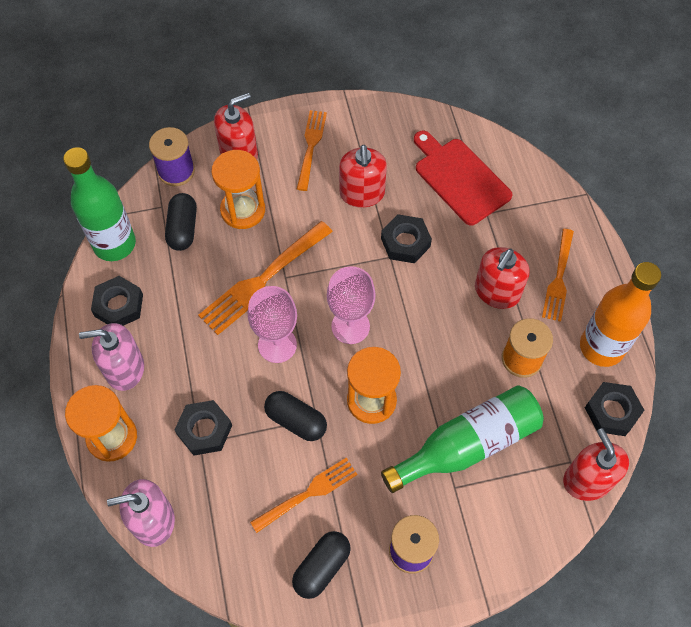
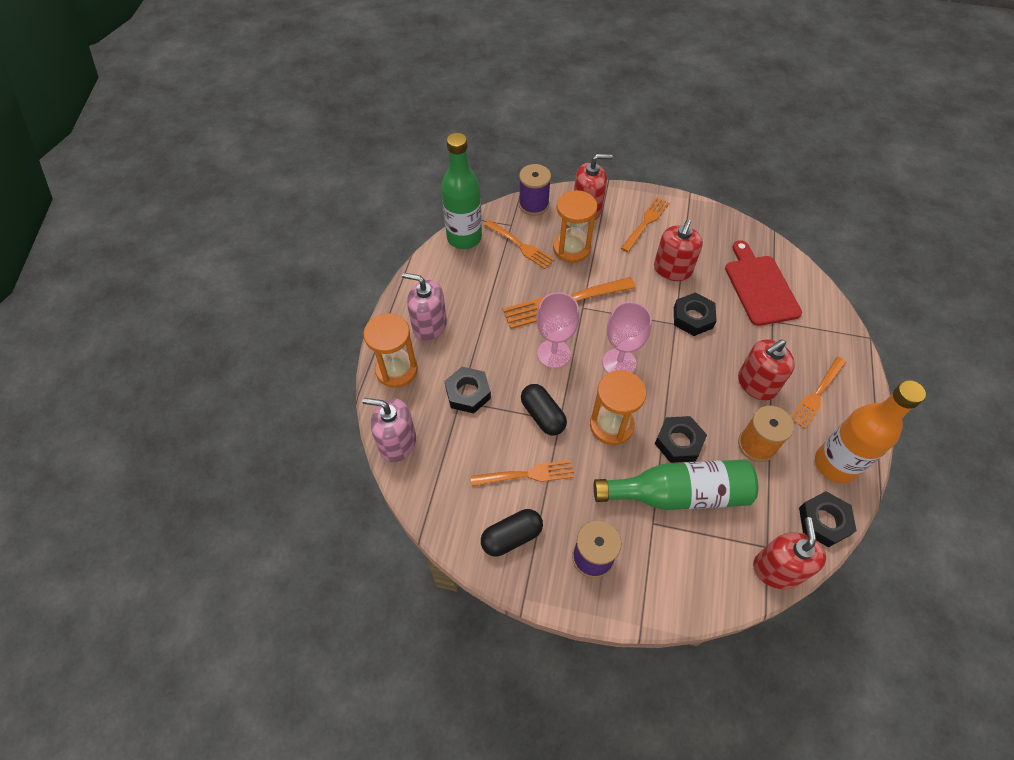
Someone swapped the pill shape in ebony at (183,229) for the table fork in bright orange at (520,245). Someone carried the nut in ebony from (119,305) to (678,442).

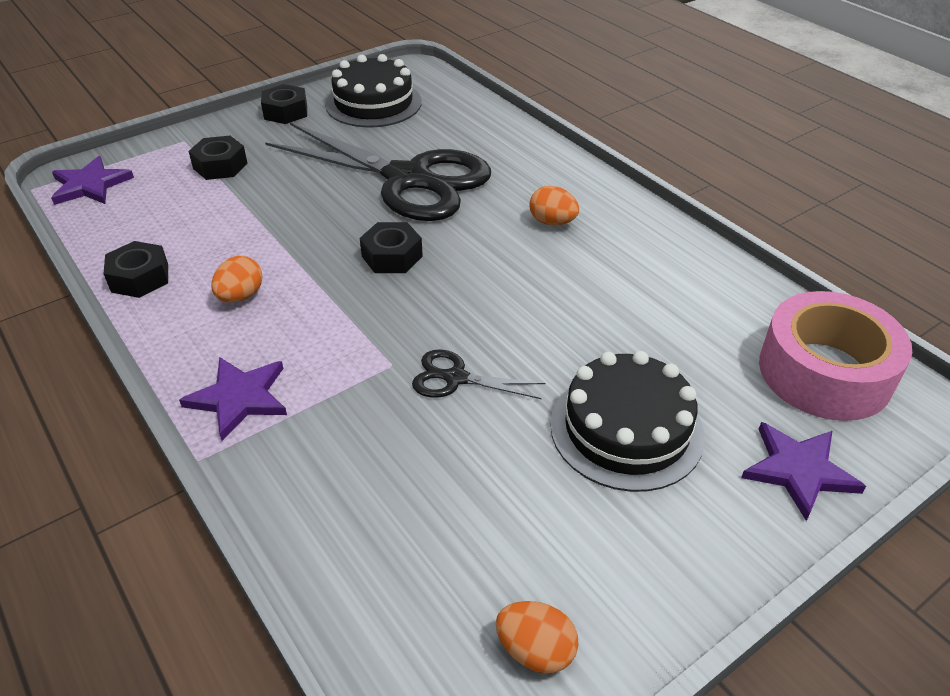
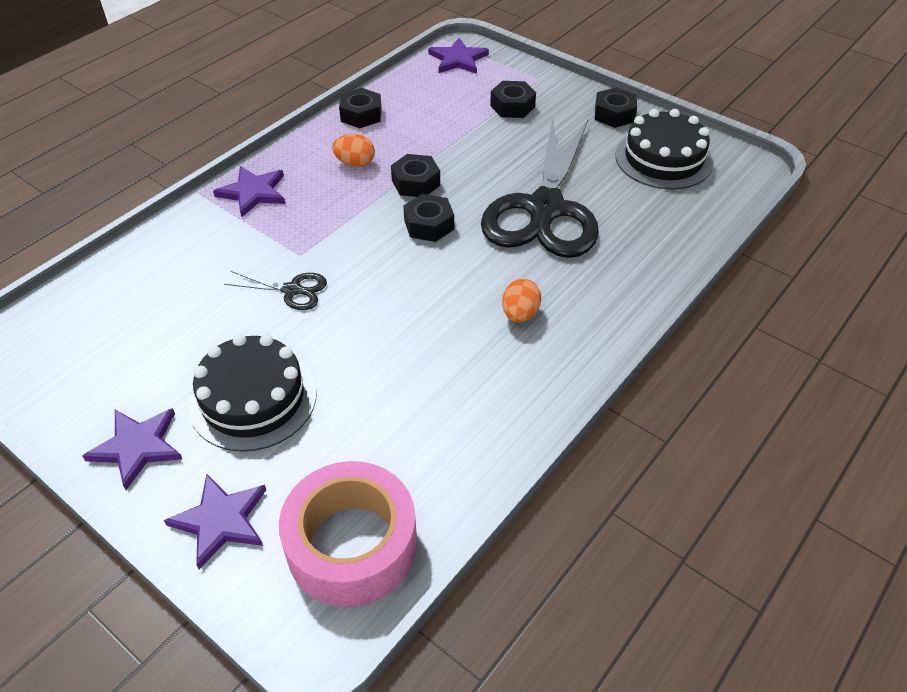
Someone put down the star shape in violet at (137,447). Someone rotated the shears in ebony at (455,378) by 105 degrees clockwise. Someone put down the nut in ebony at (416,183). Someone took away the toy egg in bright orange at (535,650).

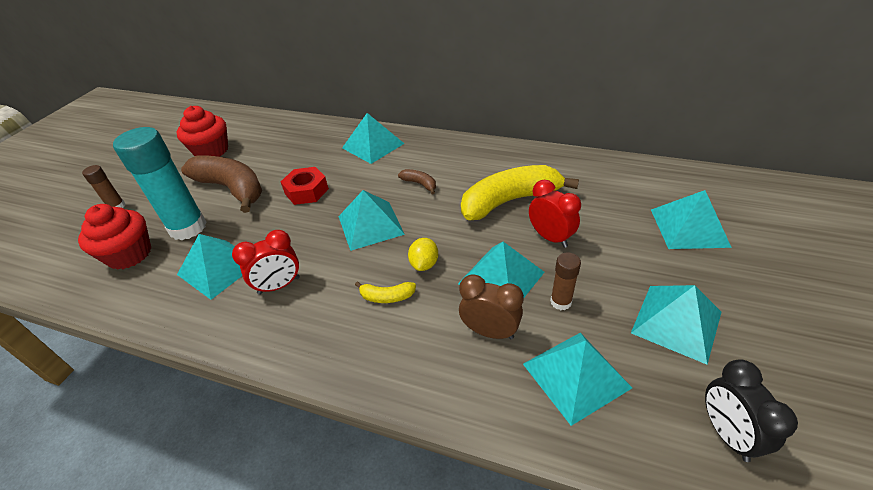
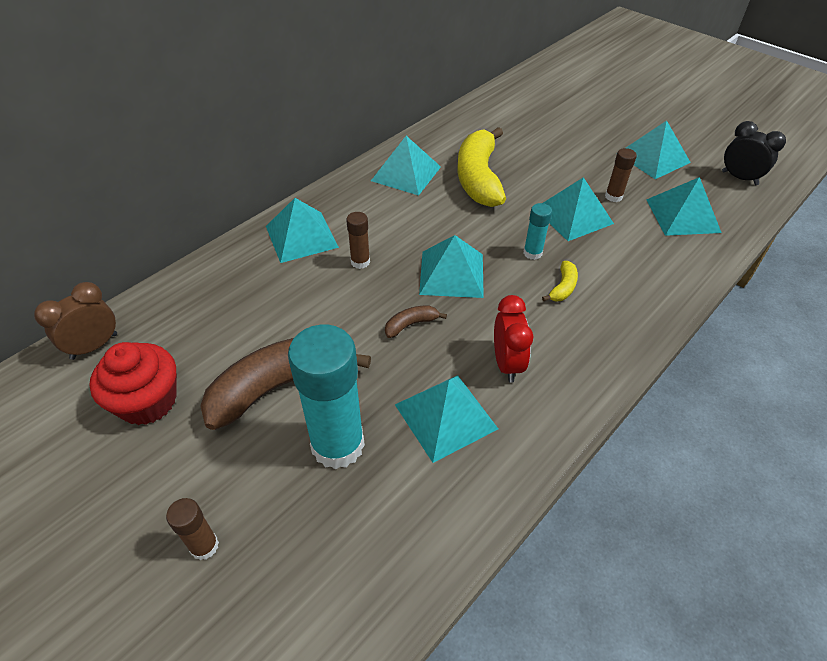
Someone carried the alarm clock in dark brown from (490,331) to (94,346). Someone put down the stick of glue in dark brown at (360,262). Someone carried the pyramid shape in teal from (689,227) to (406,173). Someone carried the toy banana in dark brown from (420,184) to (411,324). Someone swapped the lemon in golden at (424,264) for the stick of glue in teal at (532,253). Someone rotated the alarm clock in ebony at (726,433) by 150 degrees counterclockwise. Someone took away the cupcake in scarlet at (129,254). Someone took away the nut in scarlet at (306,191). Someone took away the alarm clock in scarlet at (550,237).

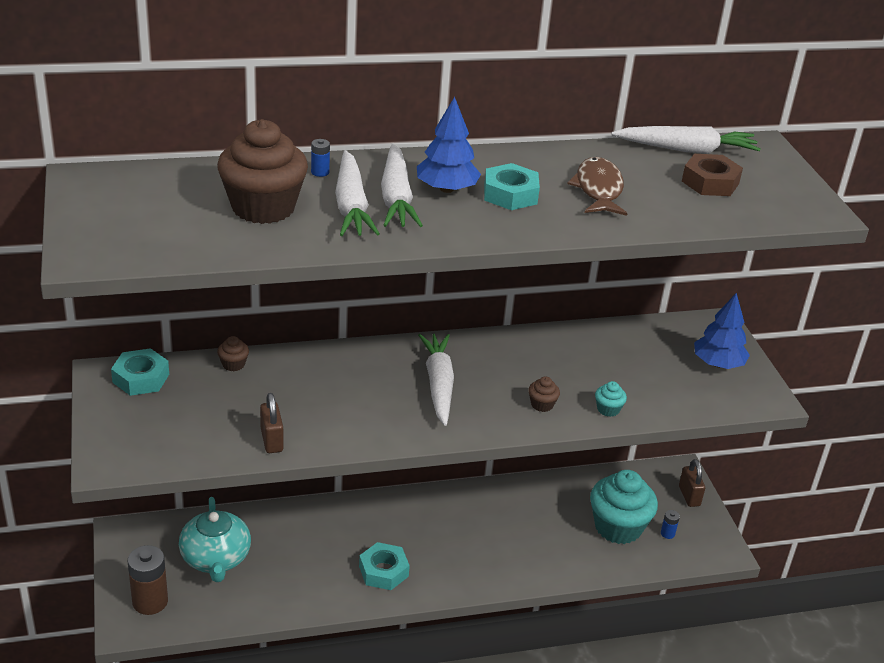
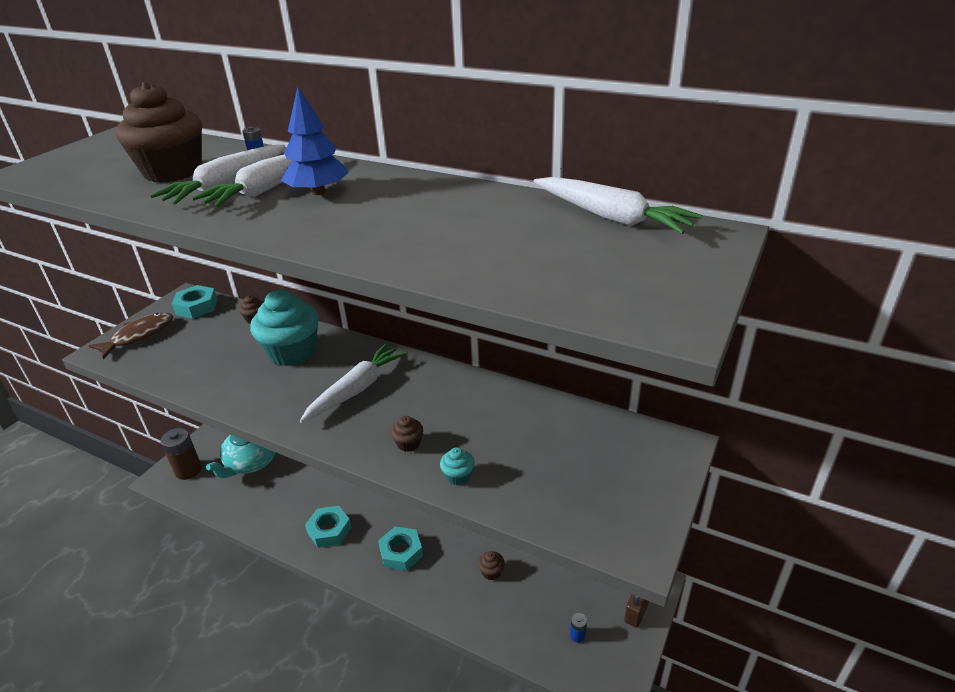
Someone carried the fish figure in dark brown from (598,189) to (139,336). Someone carried the cupcake in teal from (618,527) to (292,352). Someone carried the nut in teal from (510,194) to (401,552). Someone put down the cupcake in dark brown at (491,572). Someone took away the padlock in dark brown at (271,440). Someone took away the nut in dark brown at (710,182). Someone took away the fir tree in royal blue at (718,364).

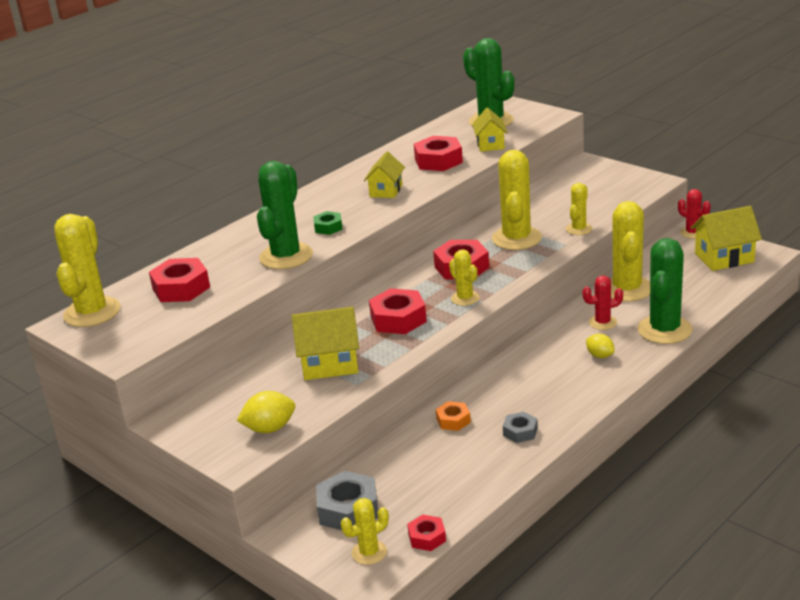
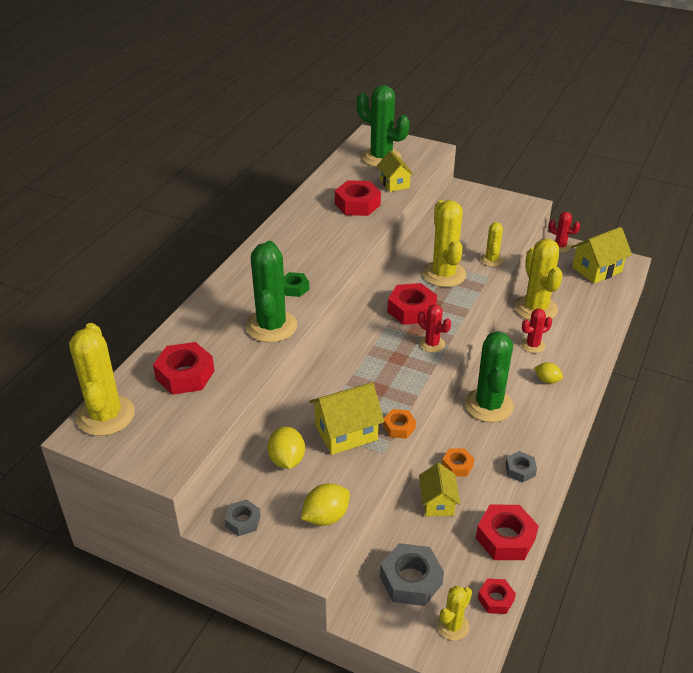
Someone put down the nut in grey at (243,521). Someone put down the lemon in golden at (287,460). Someone put down the nut in bright orange at (399,427). Someone repainted the saguaro cactus in golden at (465,298), which became the saguaro cactus in scarlet at (432,344). Someone carried the house in golden from (386,191) to (437,502). Someone carried the saguaro cactus in emerald from (664,330) to (488,405). Someone carried the nut in scarlet from (398,319) to (505,538).

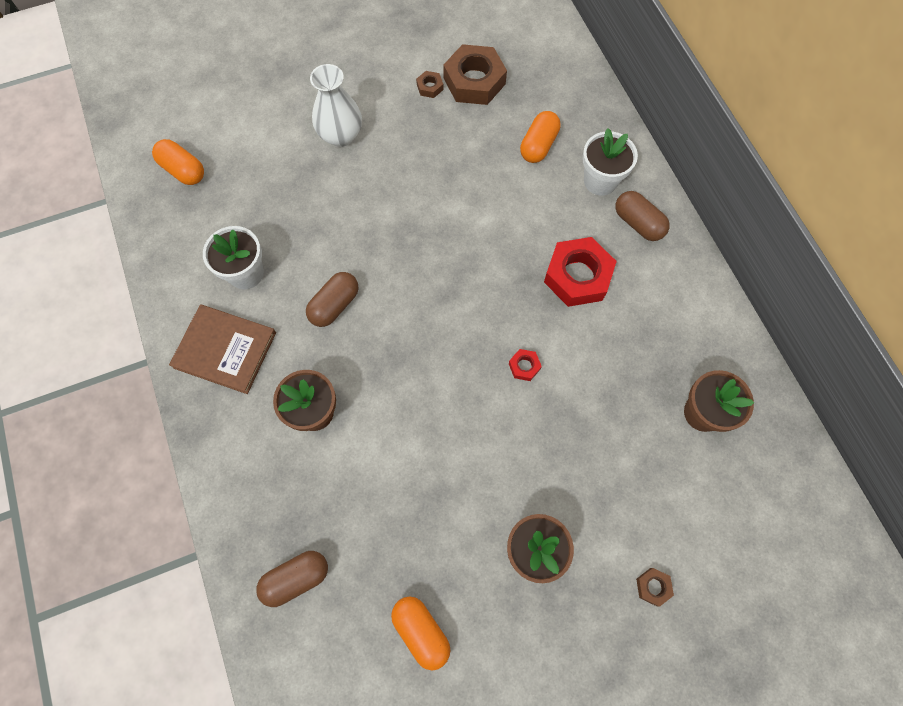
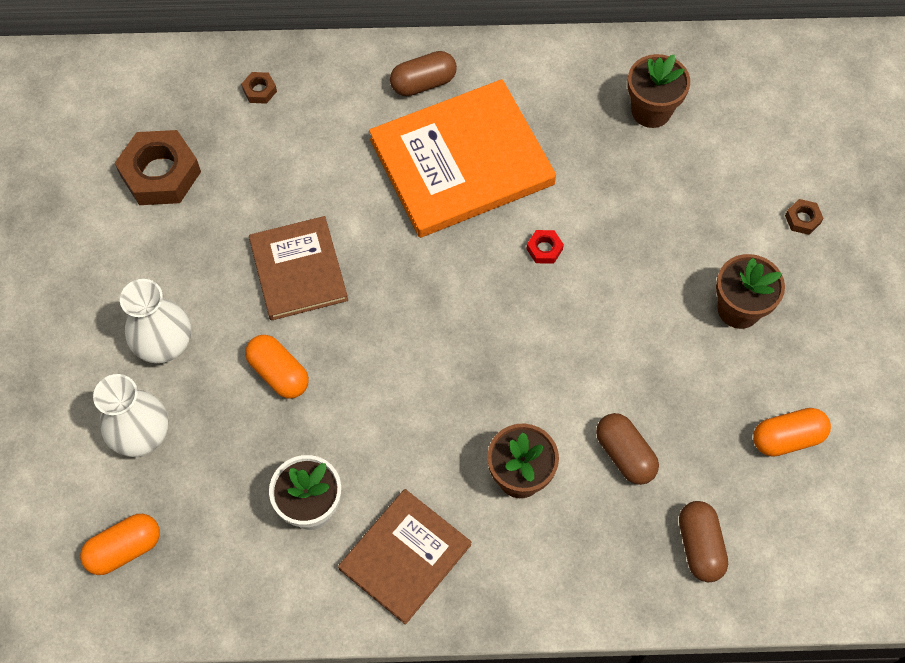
Someone put down the flower vase in snow-white at (142,435). Someone carried the nut in dark brown from (430,87) to (259,90). Someone carried the pill shape in bright orange from (538,145) to (279,373). Someone put down the hardback in dark brown at (298,270). Someone swapped the nut in scarlet at (577,276) for the hardback in bright orange at (461,162). Someone carried the pill shape in dark brown from (334,305) to (625,454). Someone took away the flower pot in snow-white at (600,181).

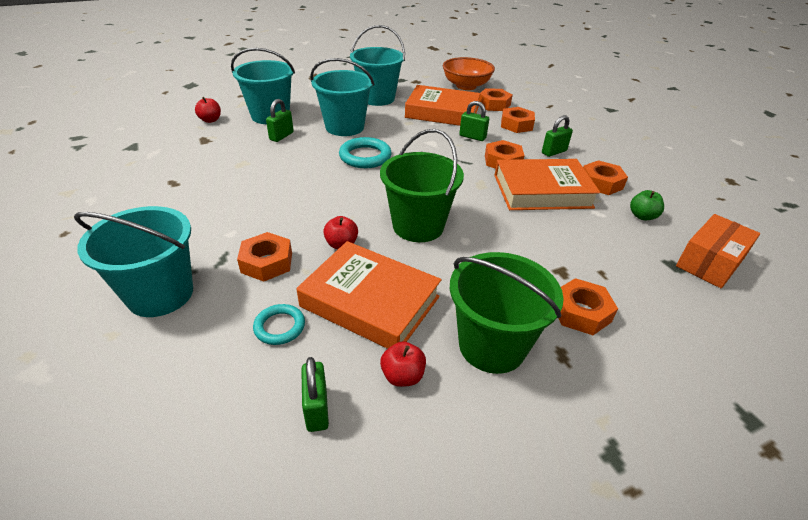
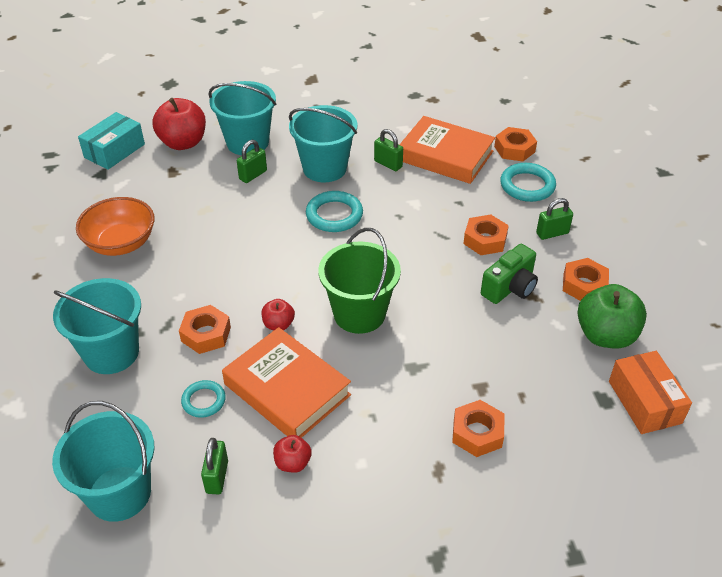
Someone carried the sand bucket in teal from (377,98) to (119,493). Someone carried the serving bowl in bright orange from (466,86) to (121,243). Someone put down the parcel in teal at (114,151). Someone scaled the apple in scarlet at (210,120) by 1.95. Someone carried the padlock in emerald from (472,137) to (388,164). Someone swapped the hardback in bright orange at (542,191) for the compact camera in emerald at (510,287). Someone swapped the nut in bright orange at (516,125) for the ring in teal at (527,186). Someone scaled the apple in emerald at (642,216) by 1.95. Someone rotated the parcel in bright orange at (710,262) by 75 degrees counterclockwise. Someone took away the sand bucket in emerald at (492,346).

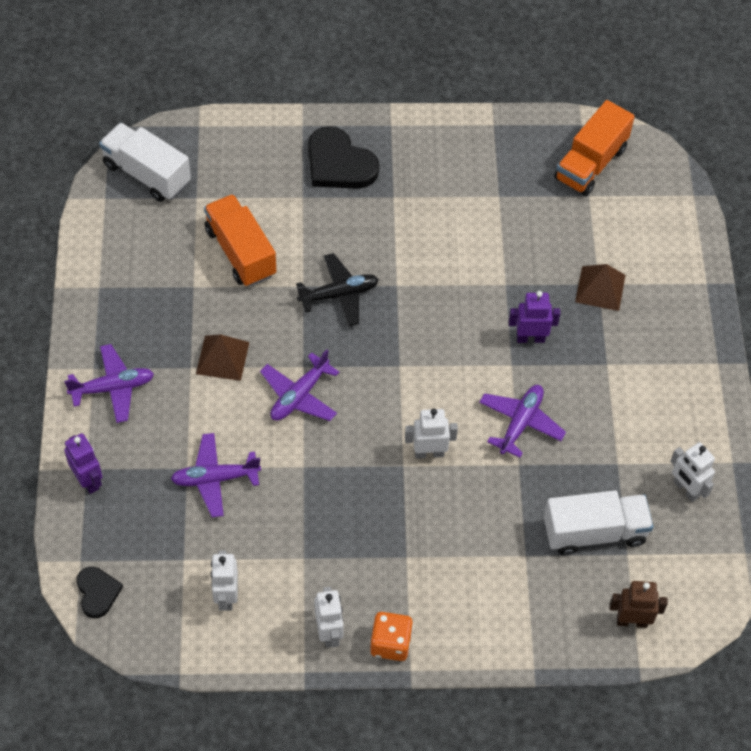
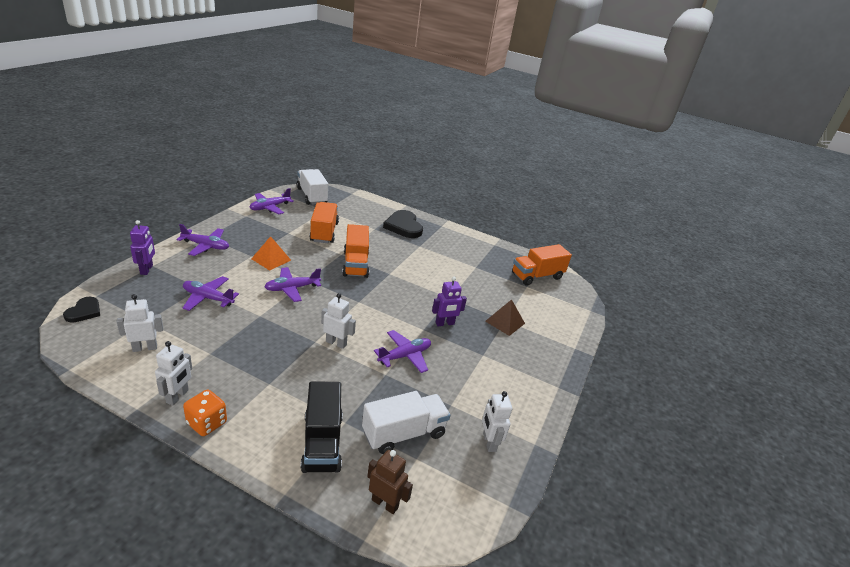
Someone rotated the robot figure in snow-white at (226,596) by 45 degrees clockwise. Someone put down the toy plane in violet at (270,207). Someone repainted the pyramid shape in dark brown at (222,358), which became the pyramid shape in bright orange at (271,259). Someone put down the lorry in ebony at (322,442). Someone swapped the toy plane in ebony at (339,294) for the lorry in bright orange at (355,264). Someone rotated the lorry in snow-white at (594,532) by 45 degrees counterclockwise. Someone rotated the robot figure in violet at (530,338) by 135 degrees clockwise.

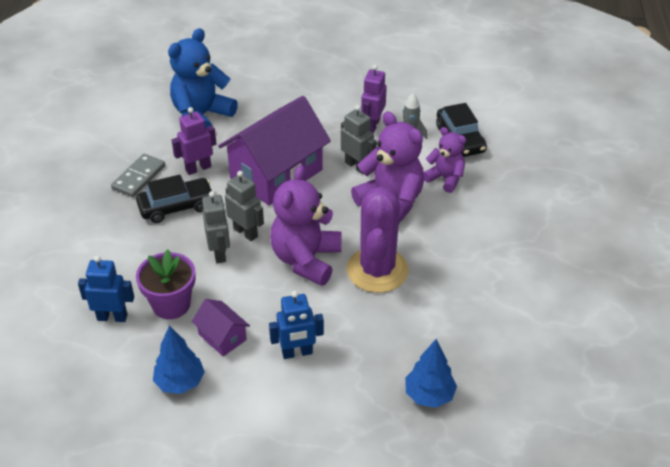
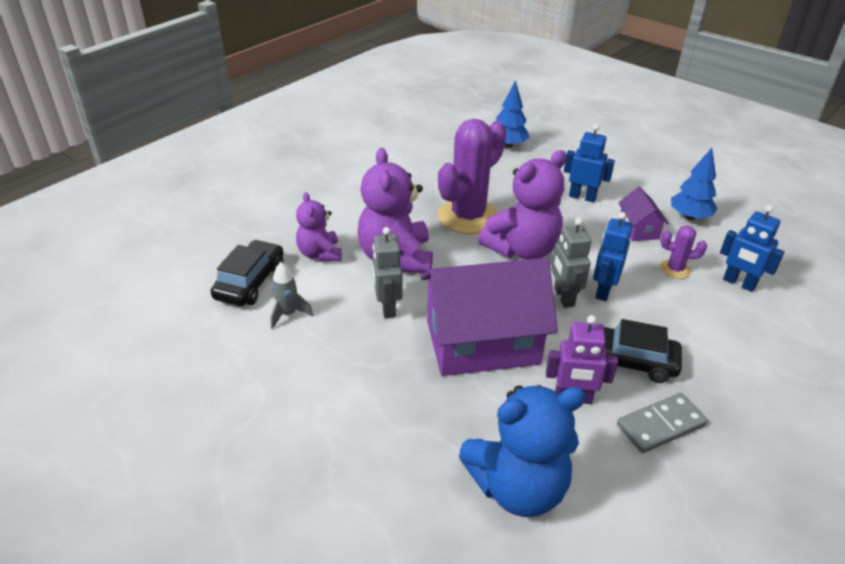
Someone repainted the robot figure in grey at (219,253), which became the robot figure in royal blue at (603,290). Someone swapped the flower pot in violet at (171,304) for the saguaro cactus in violet at (675,269). Someone took away the robot figure in violet at (372,125).

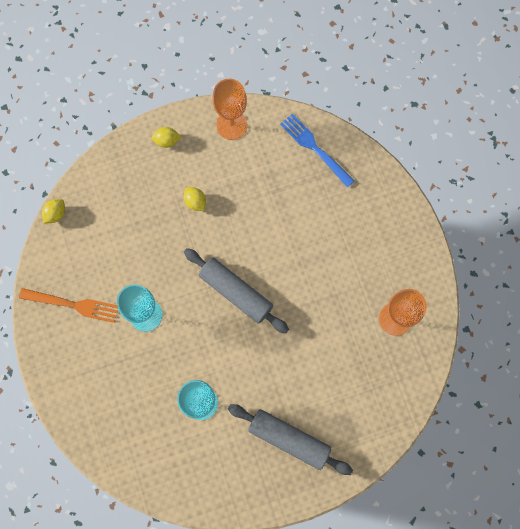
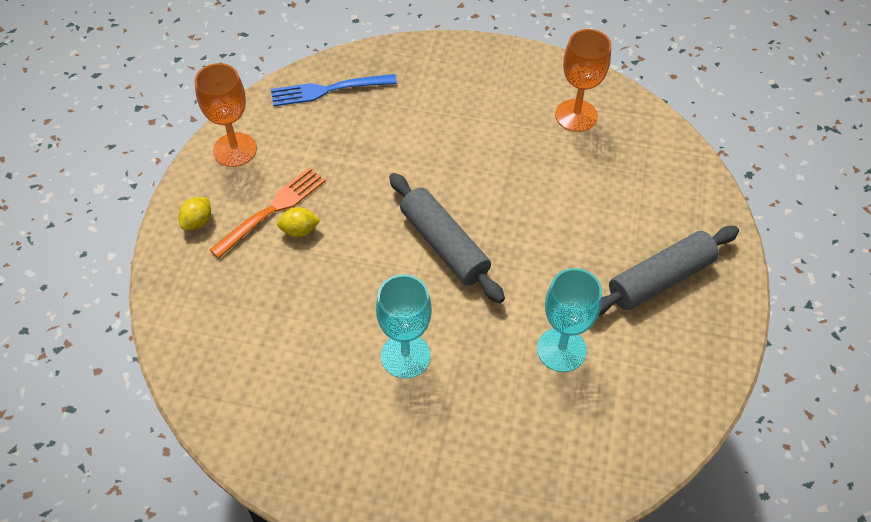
Someone carried the table fork in bright orange from (73,305) to (272,210). Someone rotated the pastry roller in grey at (236,292) by 75 degrees clockwise. Someone took away the lemon in golden at (56,214).

